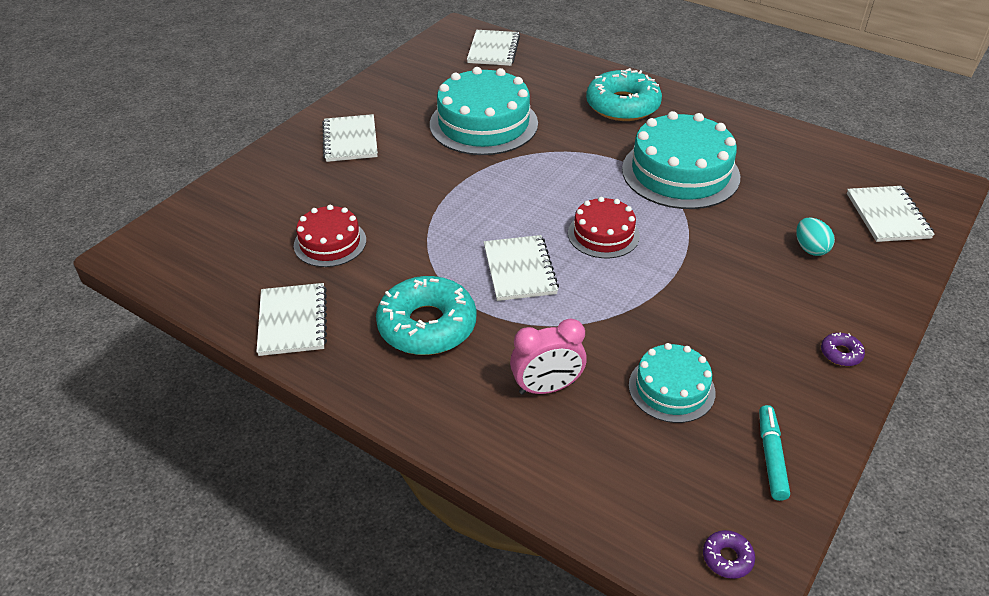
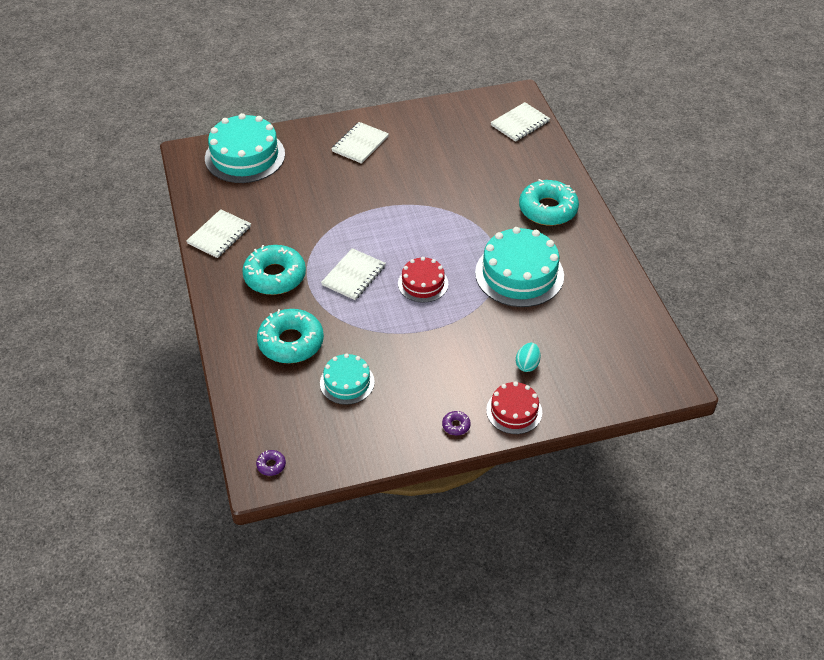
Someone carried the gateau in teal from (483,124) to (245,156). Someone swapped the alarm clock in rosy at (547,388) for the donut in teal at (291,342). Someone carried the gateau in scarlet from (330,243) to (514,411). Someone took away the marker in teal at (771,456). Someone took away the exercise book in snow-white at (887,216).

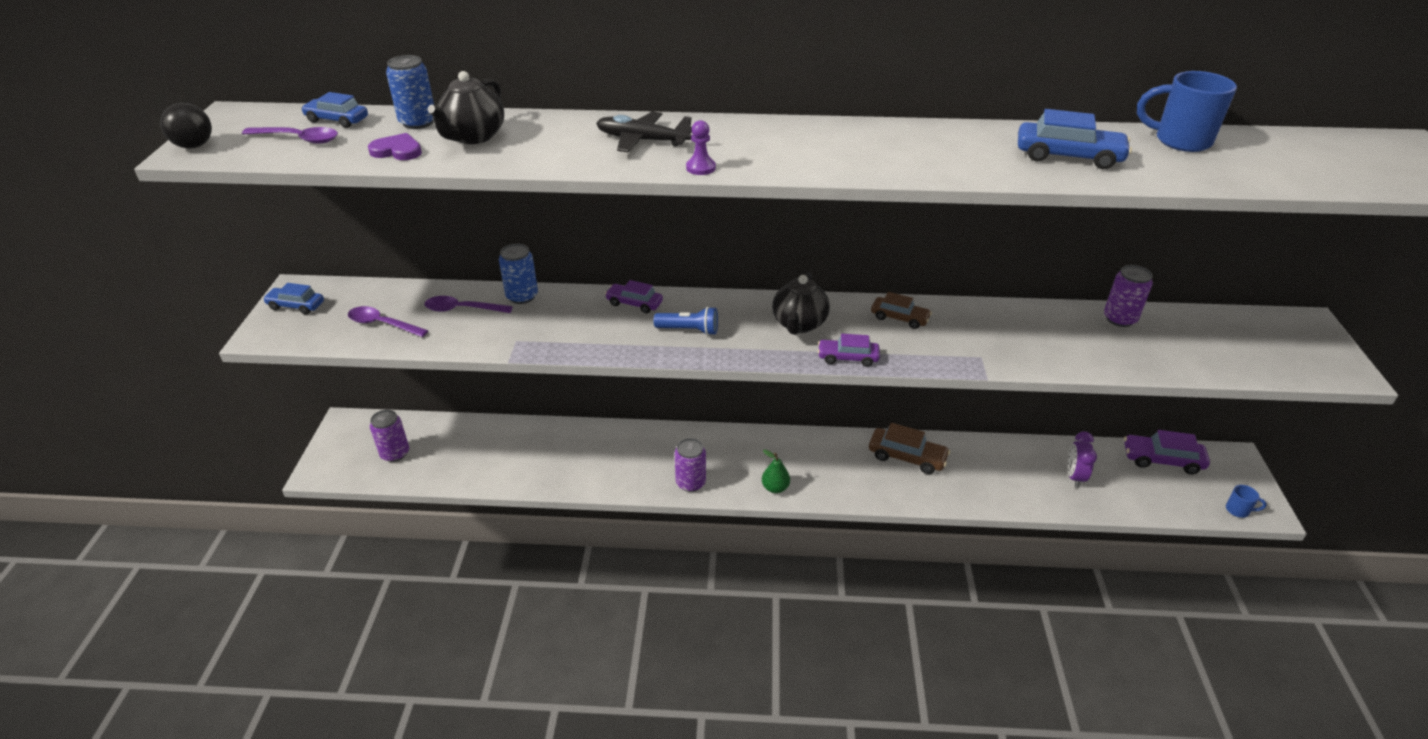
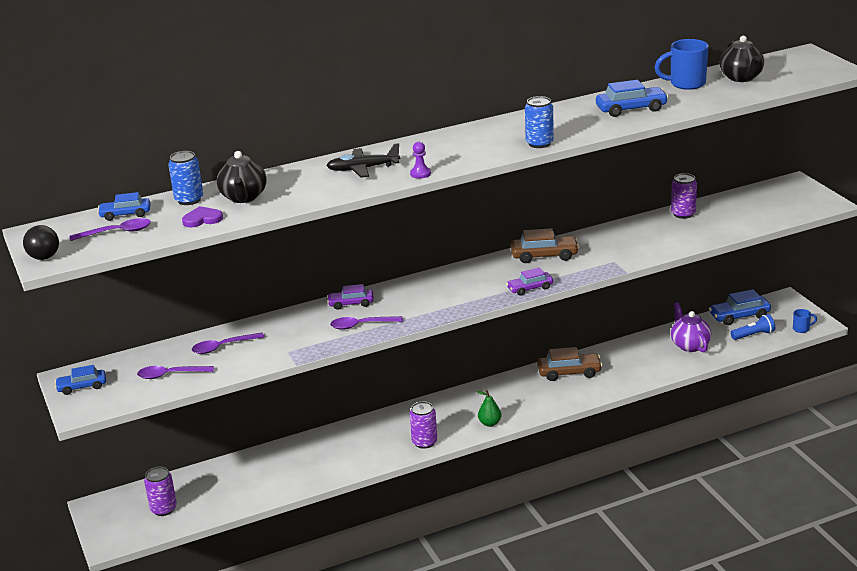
Someone put down the spoon in violet at (361,325). Someone scaled the automobile in dark brown at (899,318) by 1.51. Someone carried the tin in royal blue from (522,296) to (539,143). Someone swapped the alarm clock in violet at (1074,476) for the china teapot in violet at (689,345). Someone repainted the automobile in violet at (1162,460), which became the automobile in royal blue at (739,316). Someone carried the china teapot in ebony from (799,324) to (741,78). Someone carried the pocket torch in royal blue from (689,330) to (753,335).

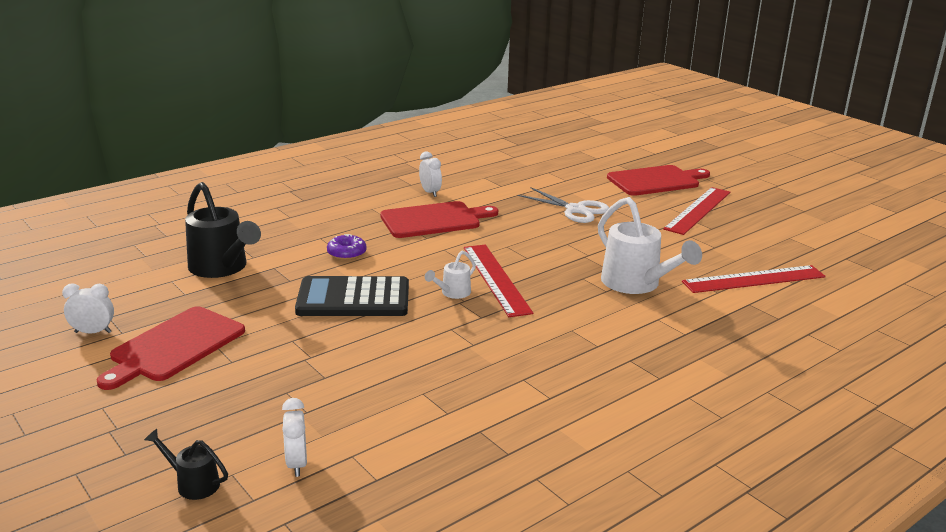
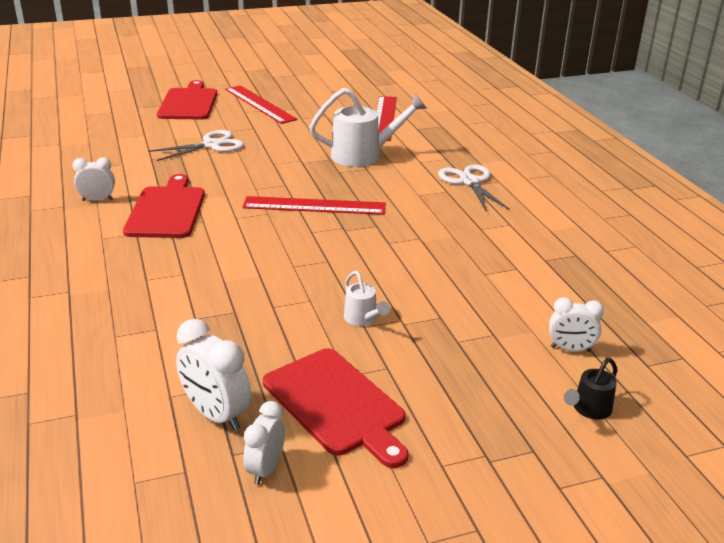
Someone put down the alarm clock in snow-white at (216,415). Someone carried the watering can in snow-white from (452,293) to (363,319). Someone put down the shears in snow-white at (469,182). Someone took away the watering can in ebony at (222,268). Someone took away the adding machine in ebony at (353,298). Someone took away the donut in violet at (346,253).

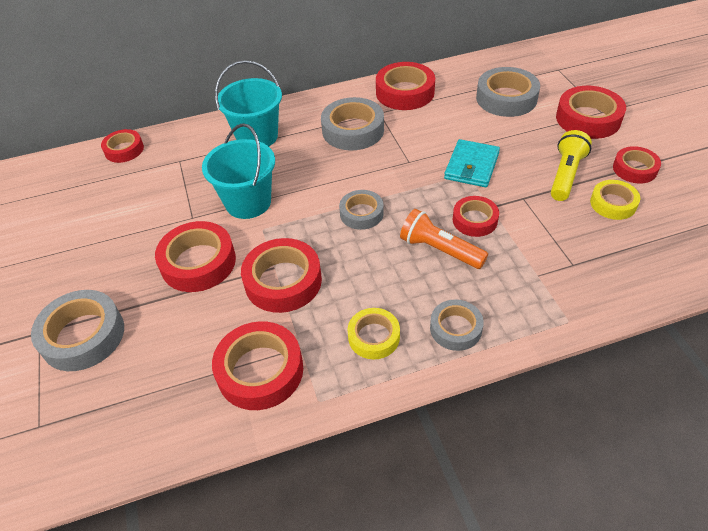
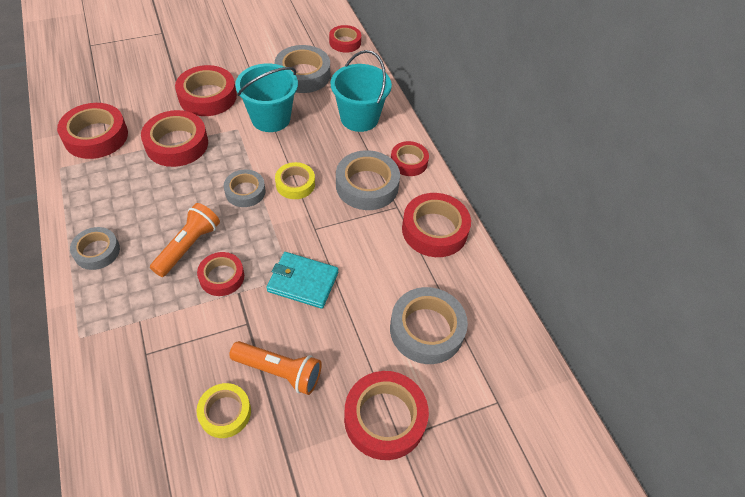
Someone repainted the pocket torch in golden at (566,174), which became the pocket torch in bright orange at (279,371). Someone carried the roll of tape in grey from (83,335) to (303,75). Someone carried the roll of tape in golden from (374,337) to (295,184). Someone carried the roll of tape in scarlet from (634,169) to (409,162).

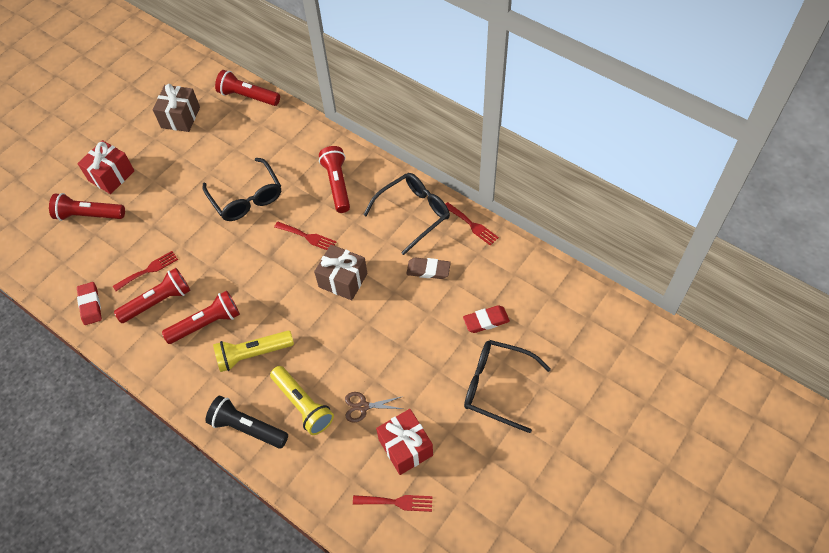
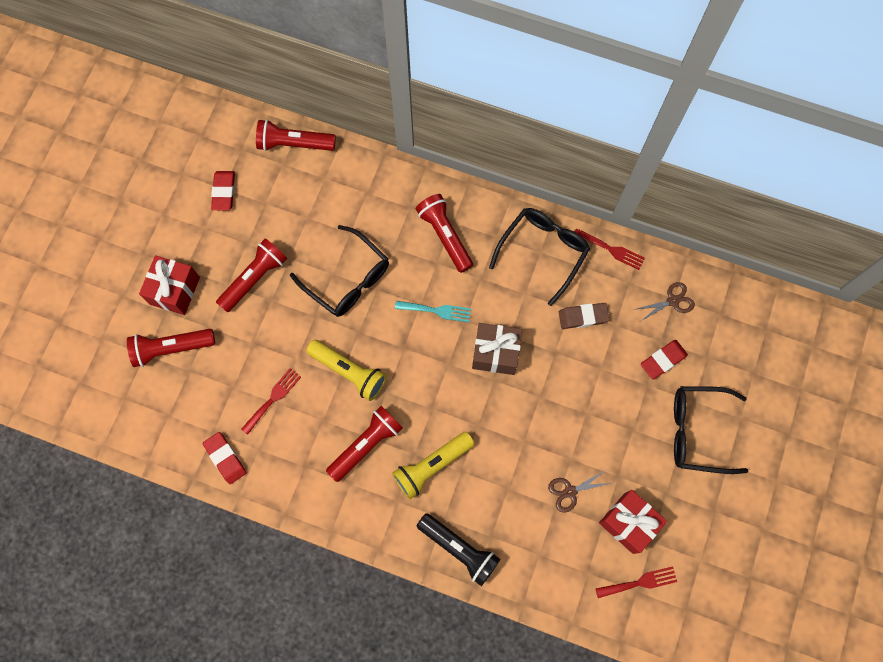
Someone swapped the present in dark brown at (180,117) for the gum eraser in scarlet at (224,192). Someone carried the pocket torch in scarlet from (158,302) to (254,278). Someone carried the pocket torch in golden from (303,405) to (349,372). Someone repainted the table fork in scarlet at (307,237), which became the table fork in teal at (436,310). Someone rotated the pocket torch in ebony at (247,428) by 150 degrees counterclockwise. Someone put down the shears in dark brown at (672,301).

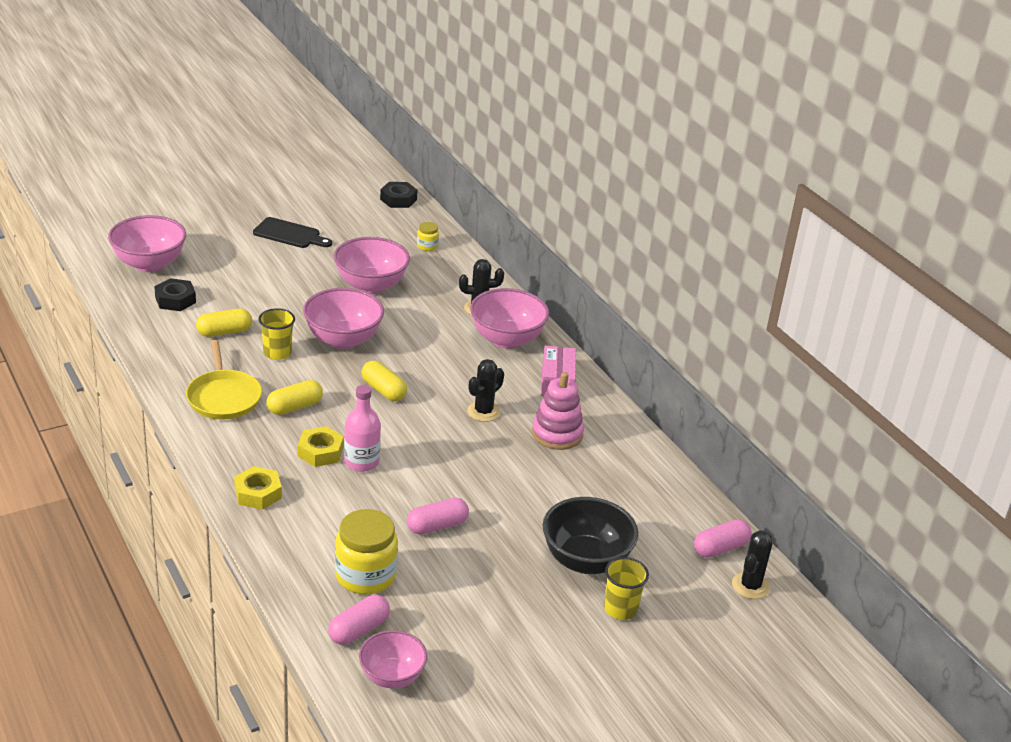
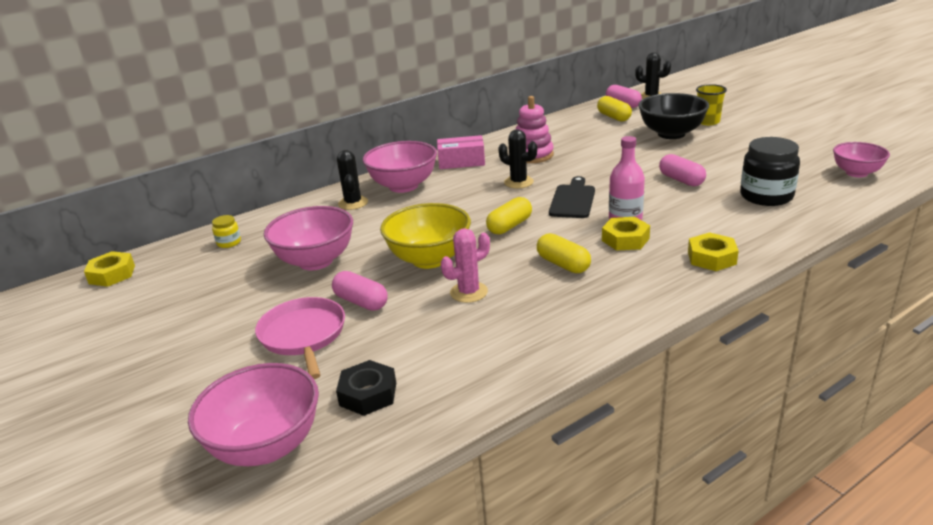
Someone repainted the nut in ebony at (398,199), which became the nut in golden at (112,274). Someone put down the pan in rosy at (303,335). Someone carried the pill shape in rosy from (359,630) to (361,302). Someone repainted the serving bowl in rosy at (343,340), which became the serving bowl in golden at (429,259). Someone swapped the tumbler in golden at (277,353) for the saguaro cactus in rosy at (469,292). Someone carried the chopping board in ebony from (289,234) to (573,200). Someone carried the pill shape in golden from (224,332) to (614,117). Someone repainted the jar in golden at (365,575), which became the jar in ebony at (766,196). Someone took away the pan in golden at (224,397).

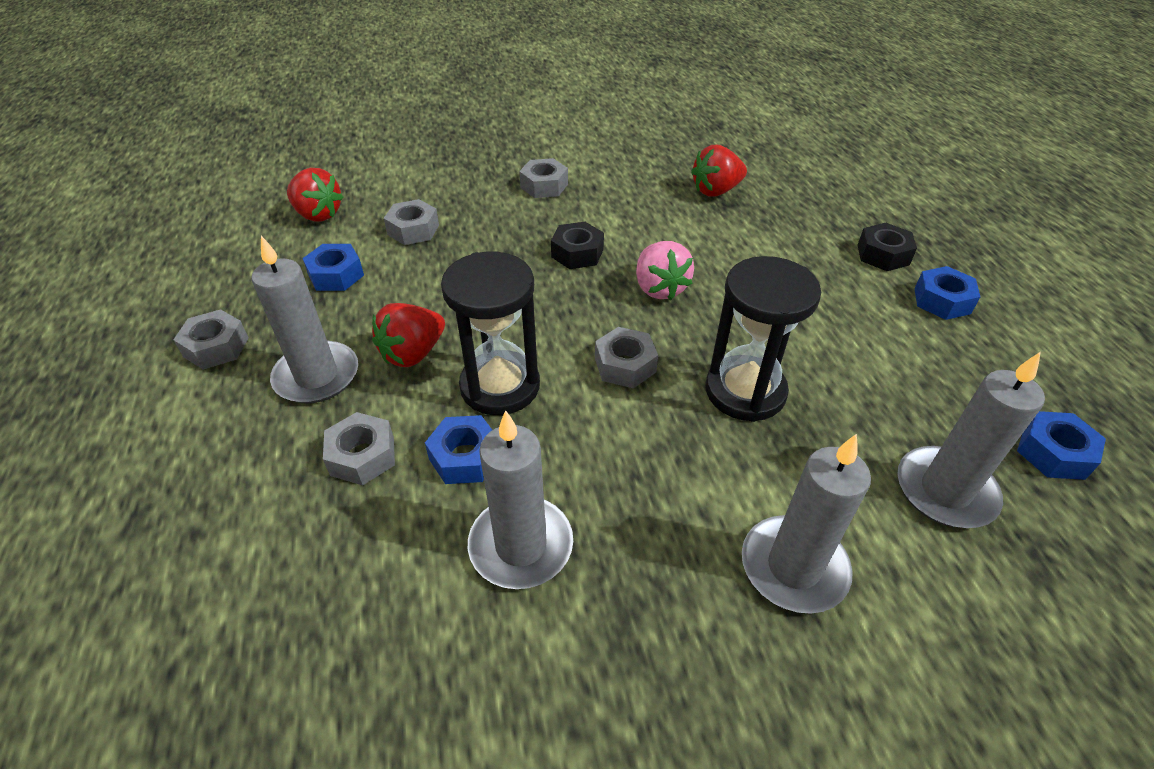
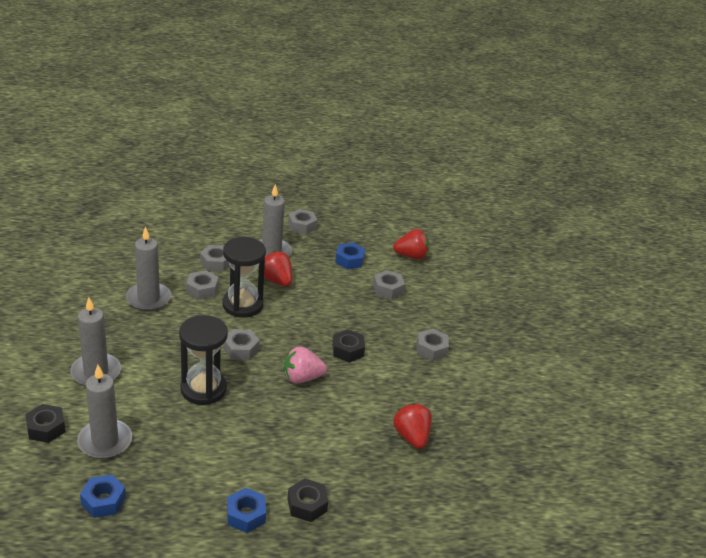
Someone put down the nut in ebony at (46,428). Someone repainted the nut in royal blue at (465,457), which became the nut in grey at (202,289). Someone rotated the berry in scarlet at (318,214) by 135 degrees counterclockwise.

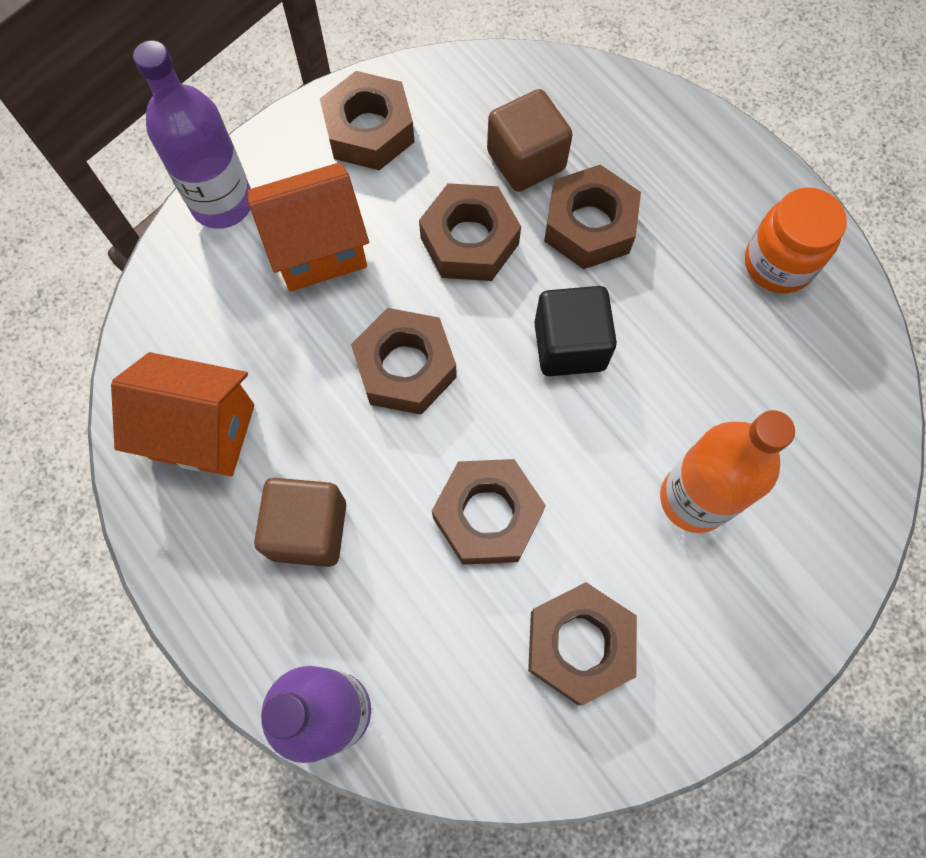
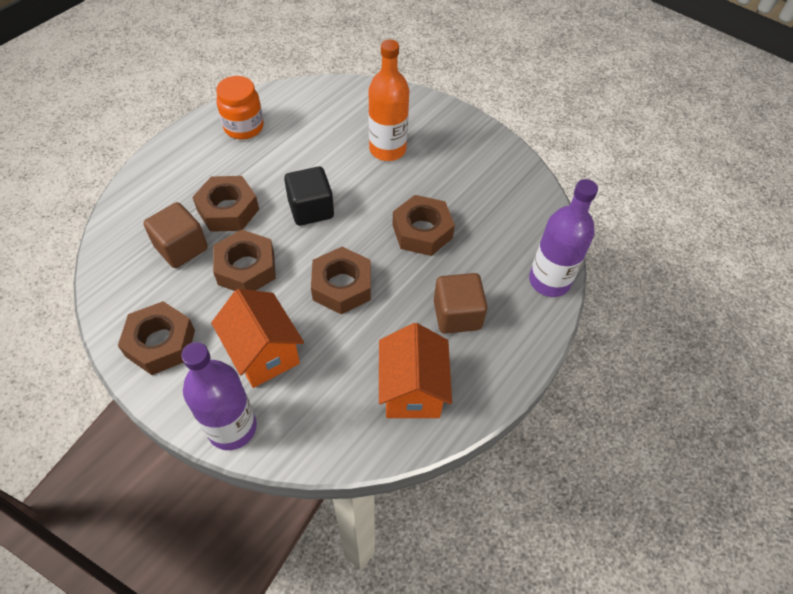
Someone took away the nut in dark brown at (579,645).

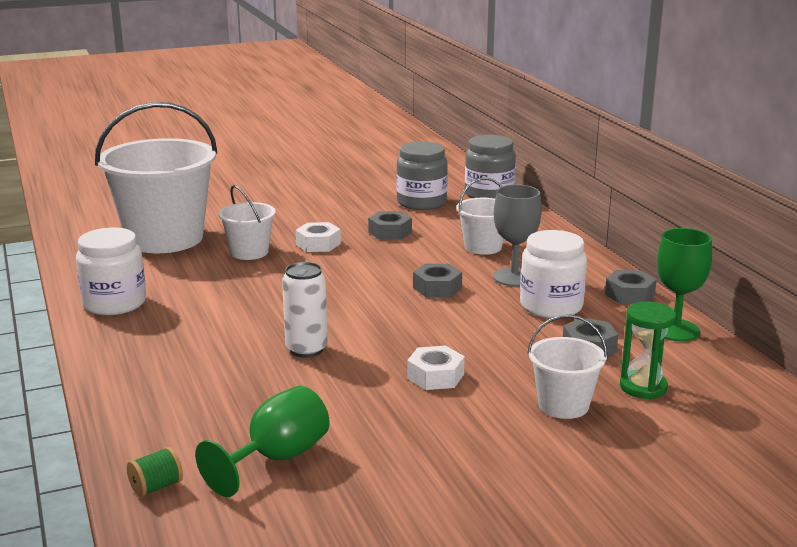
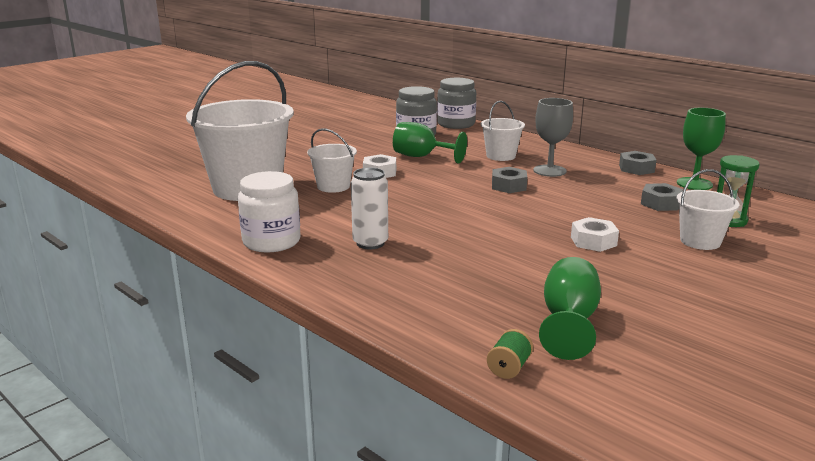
Someone carried the tin in snow-white from (306,349) to (370,243). Someone swapped the nut in grey at (390,232) for the chalice in emerald at (421,157). Someone took away the jar in snow-white at (551,306).

